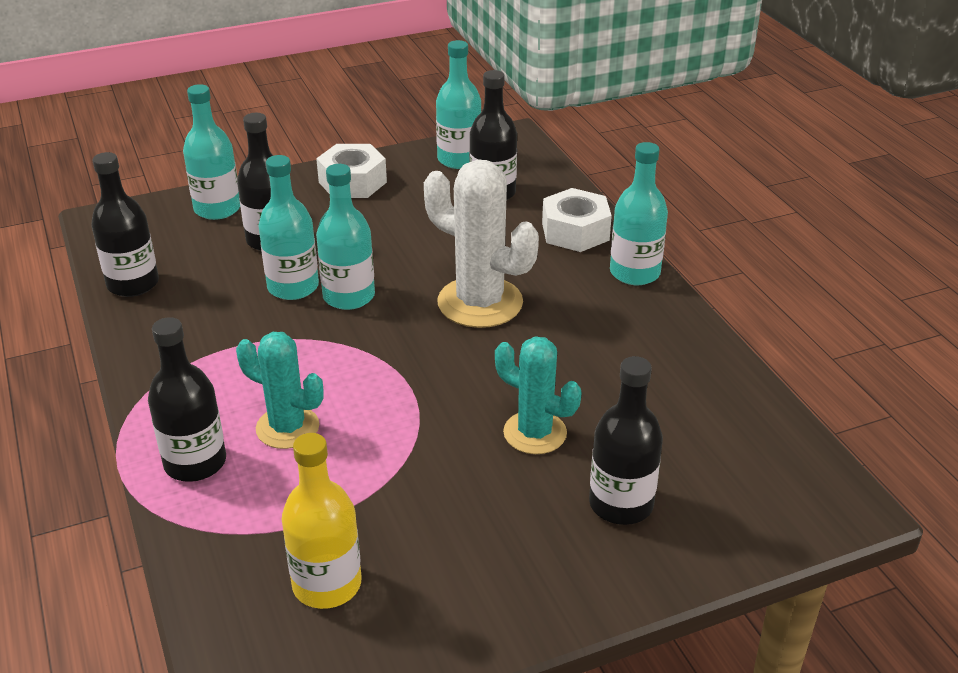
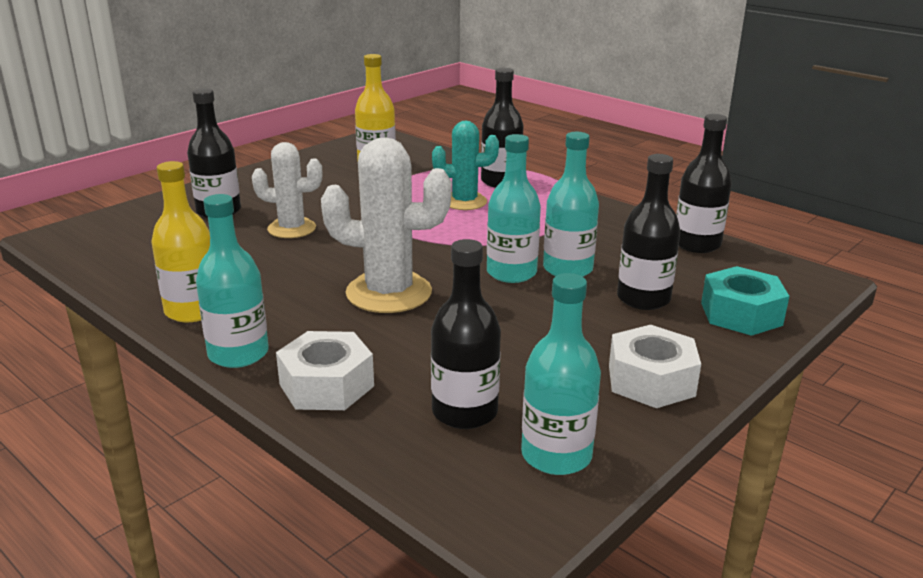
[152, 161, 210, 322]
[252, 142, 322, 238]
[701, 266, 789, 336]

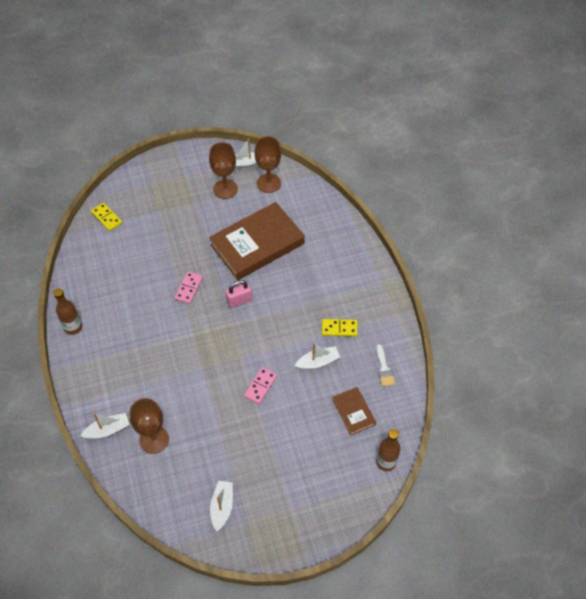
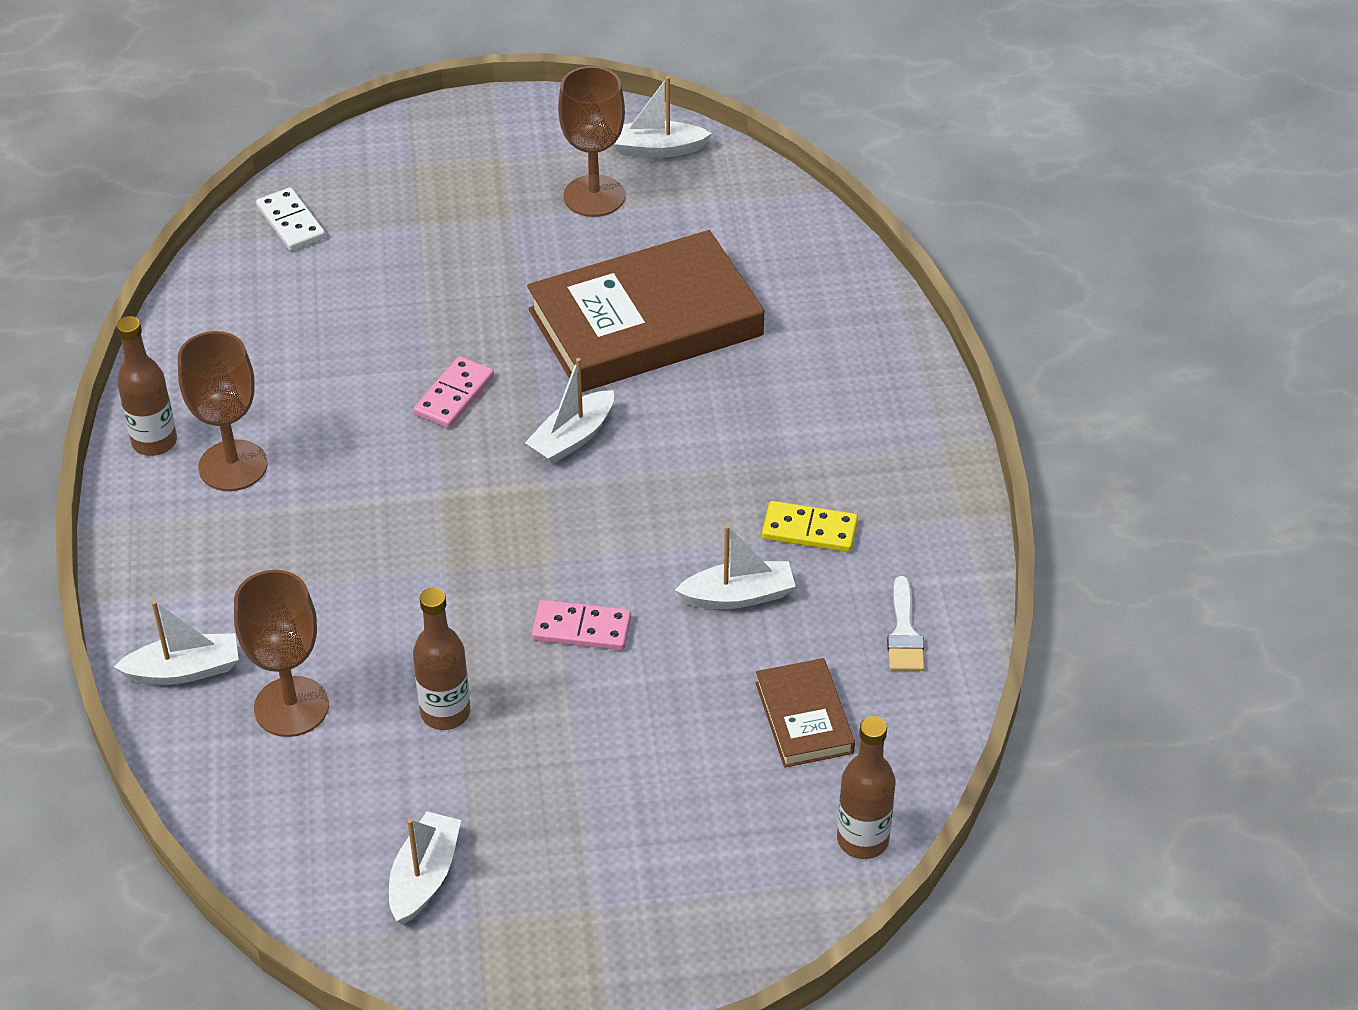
[178, 331, 267, 491]
[256, 187, 326, 251]
[413, 588, 470, 730]
[525, 358, 614, 464]
[532, 600, 631, 650]

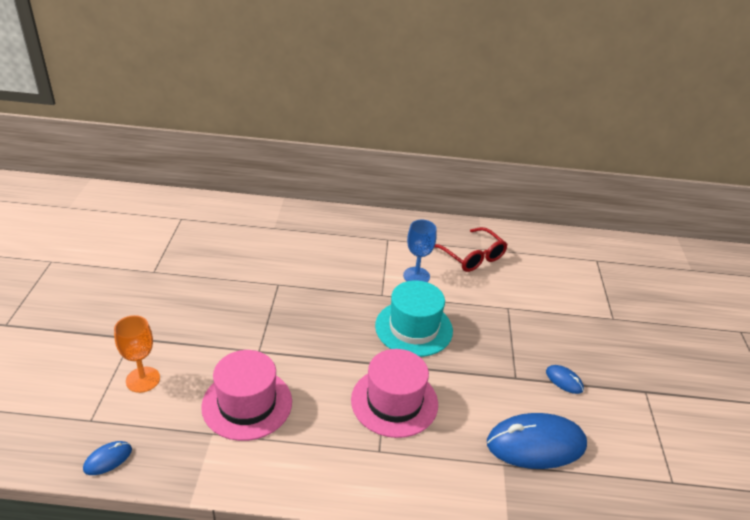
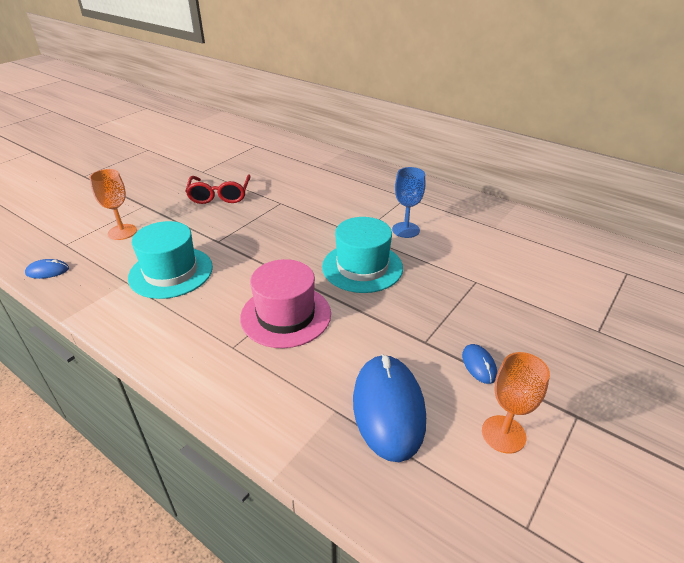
[128, 221, 213, 299]
[185, 175, 251, 204]
[353, 354, 426, 462]
[482, 352, 550, 454]

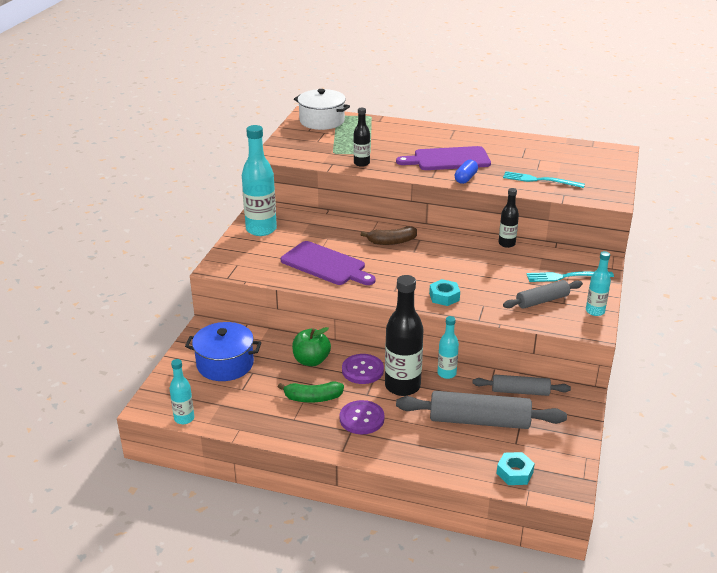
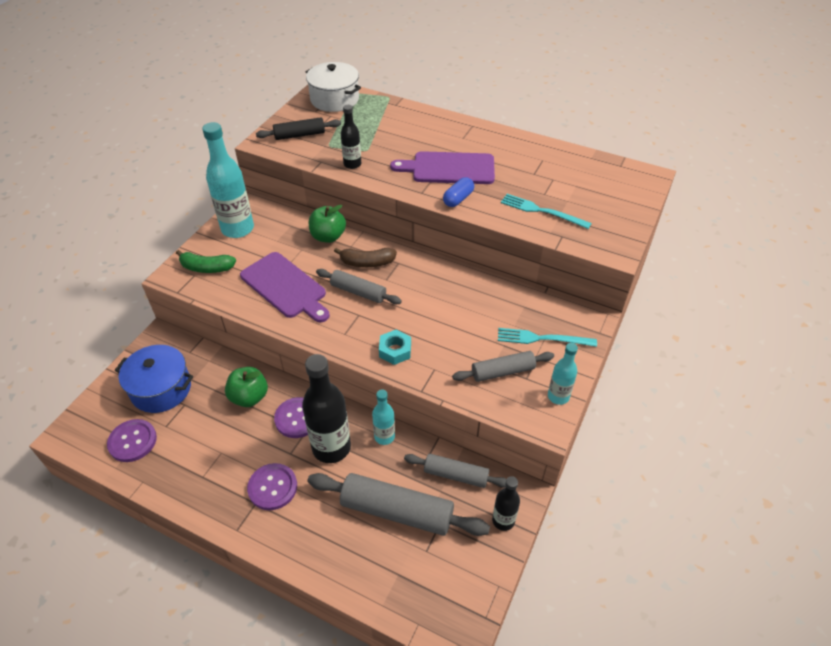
[107, 419, 157, 462]
[176, 250, 236, 273]
[256, 117, 341, 140]
[309, 205, 346, 243]
[316, 269, 402, 305]
[492, 476, 520, 531]
[169, 359, 194, 424] (first image)
[496, 452, 535, 485] (first image)

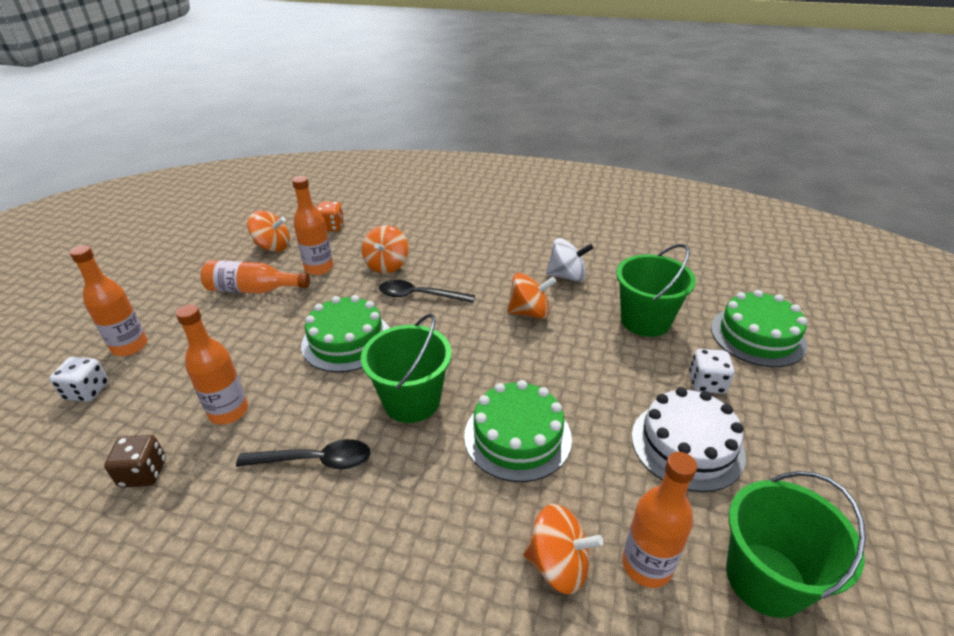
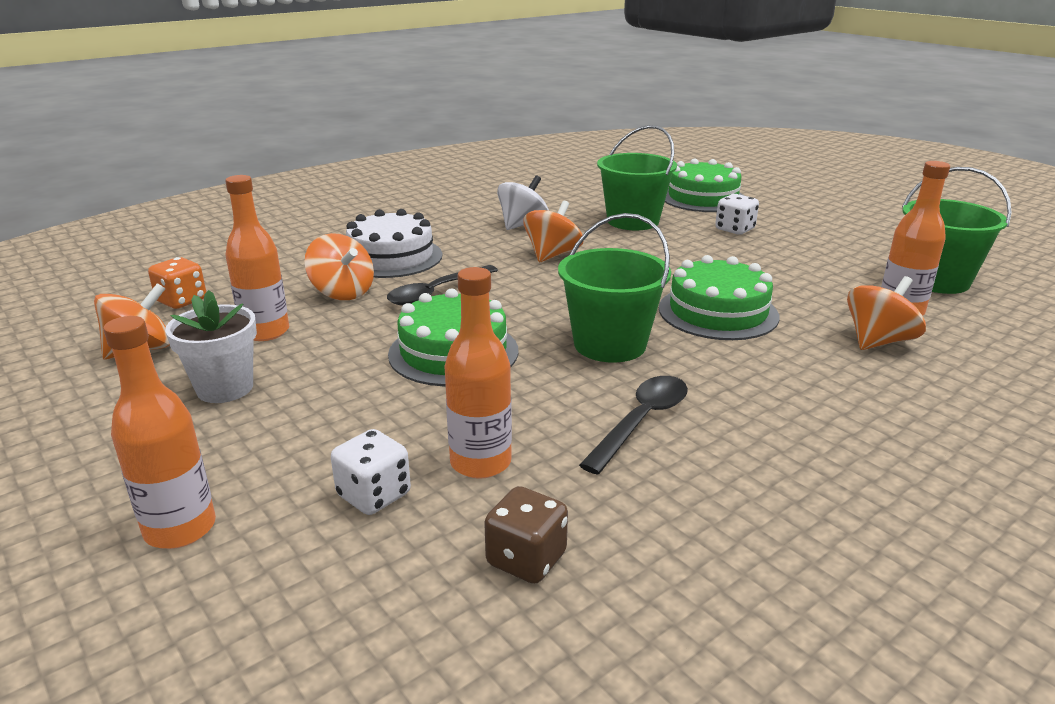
[165, 290, 257, 403]
[331, 429, 411, 515]
[346, 209, 442, 278]

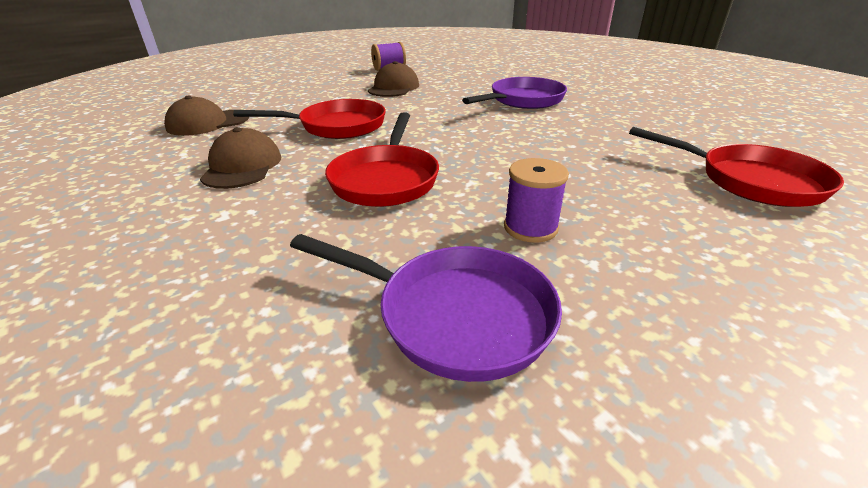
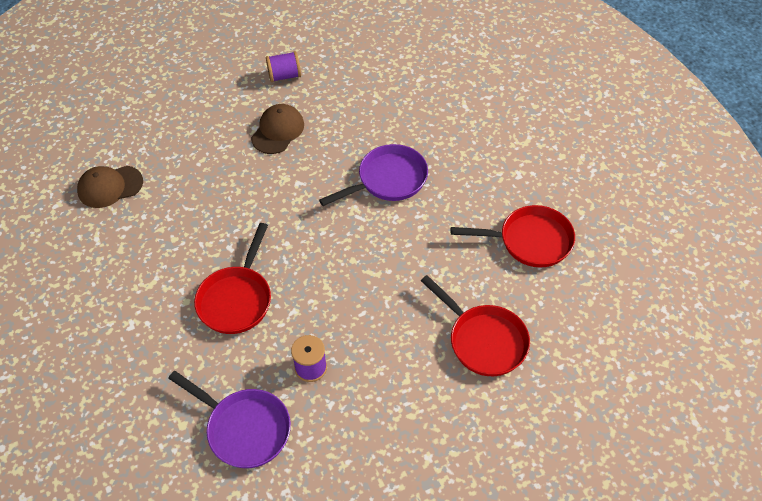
[451, 205, 575, 267]
[200, 127, 281, 189] (first image)

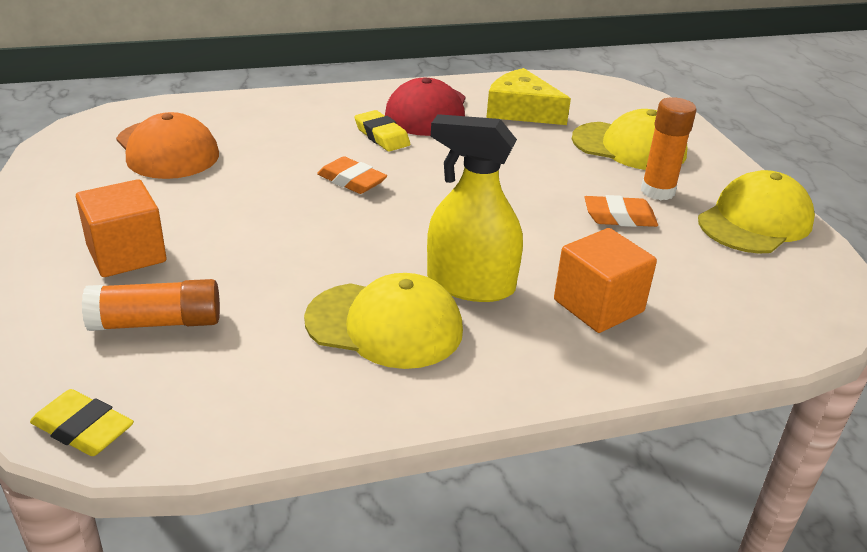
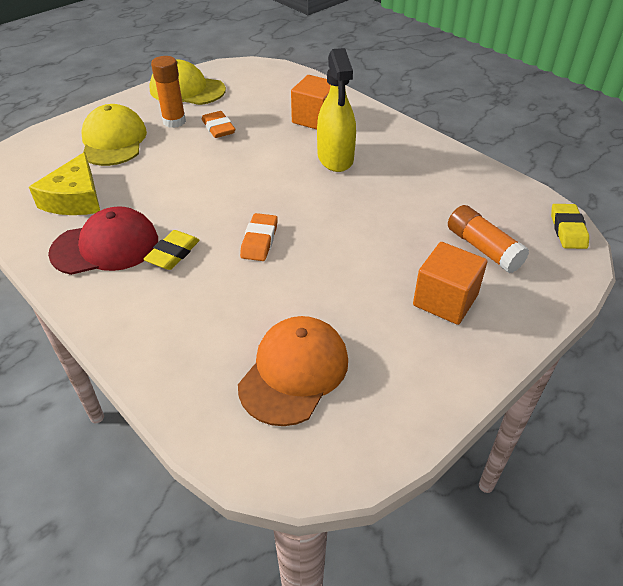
[304, 273, 463, 369] (first image)

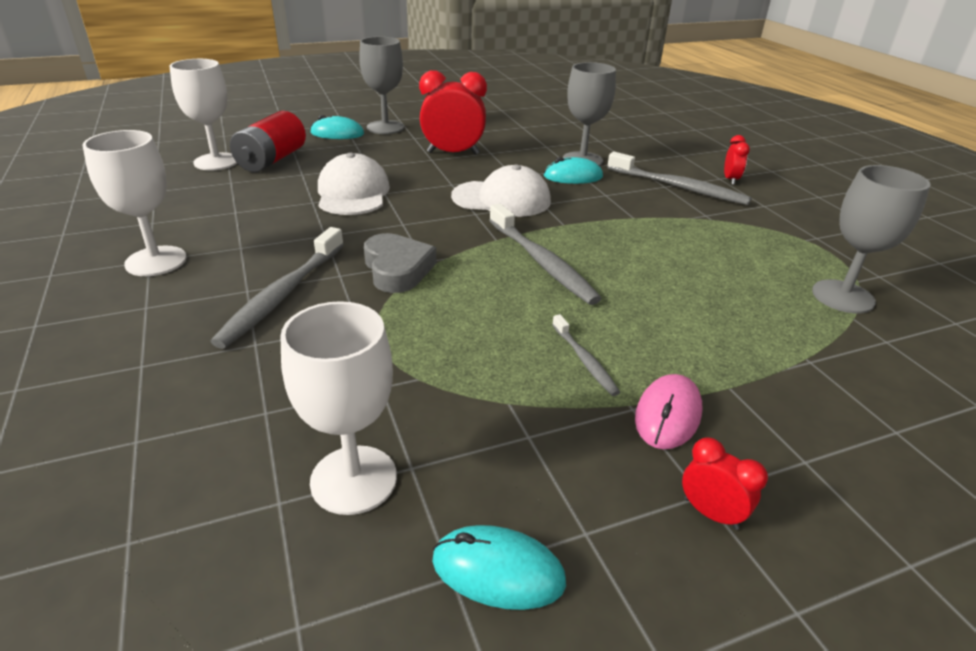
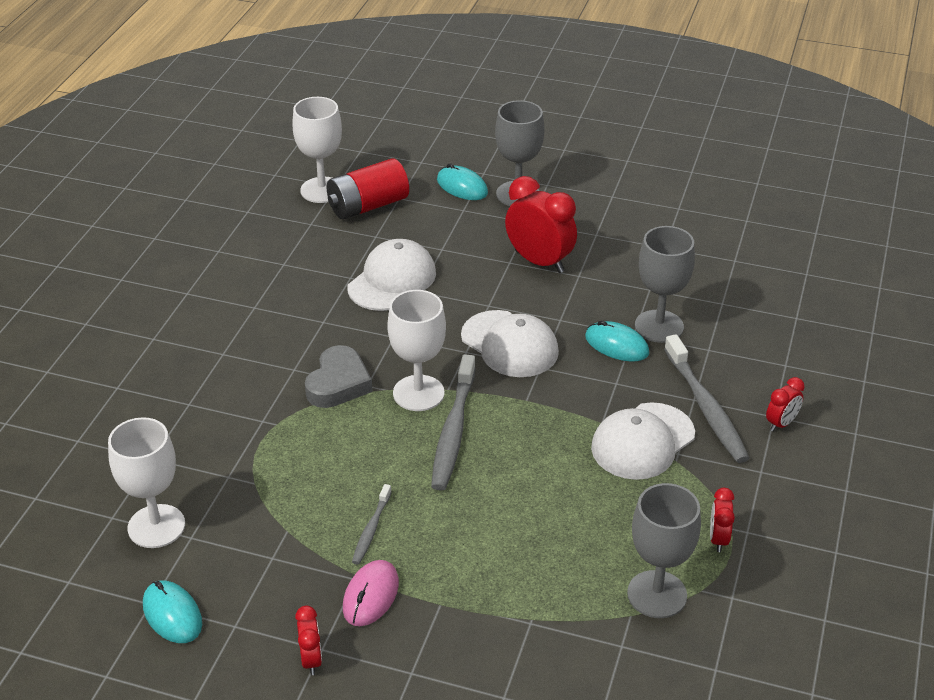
[343, 560, 399, 626]
[387, 290, 446, 411]
[591, 402, 695, 480]
[710, 488, 735, 552]
[210, 227, 344, 349] (first image)

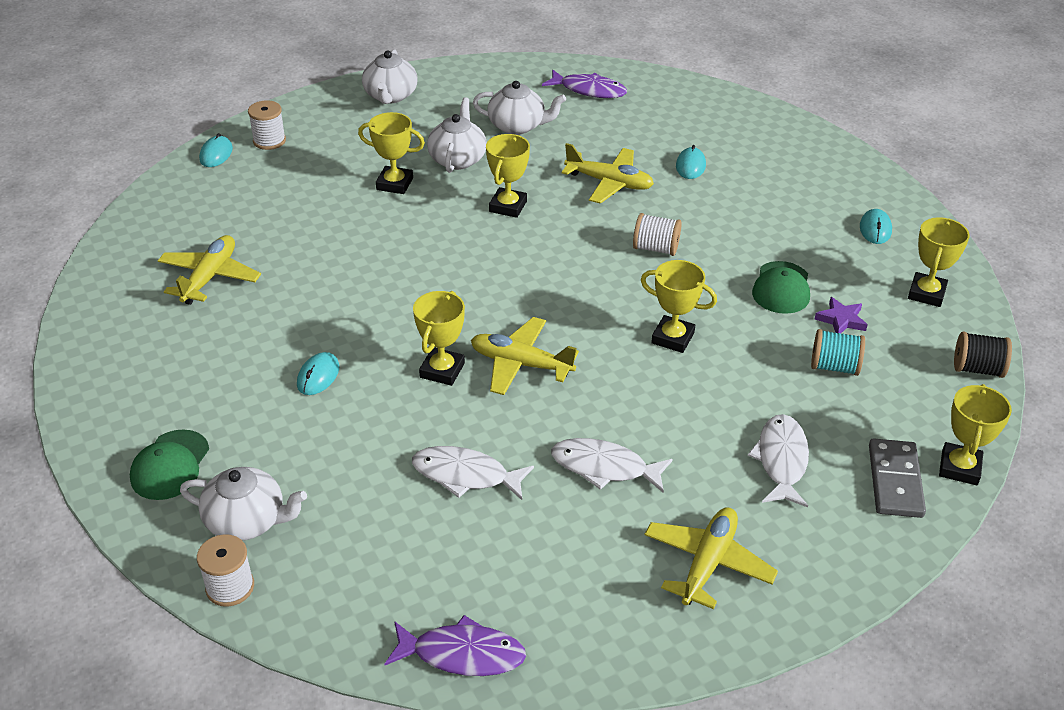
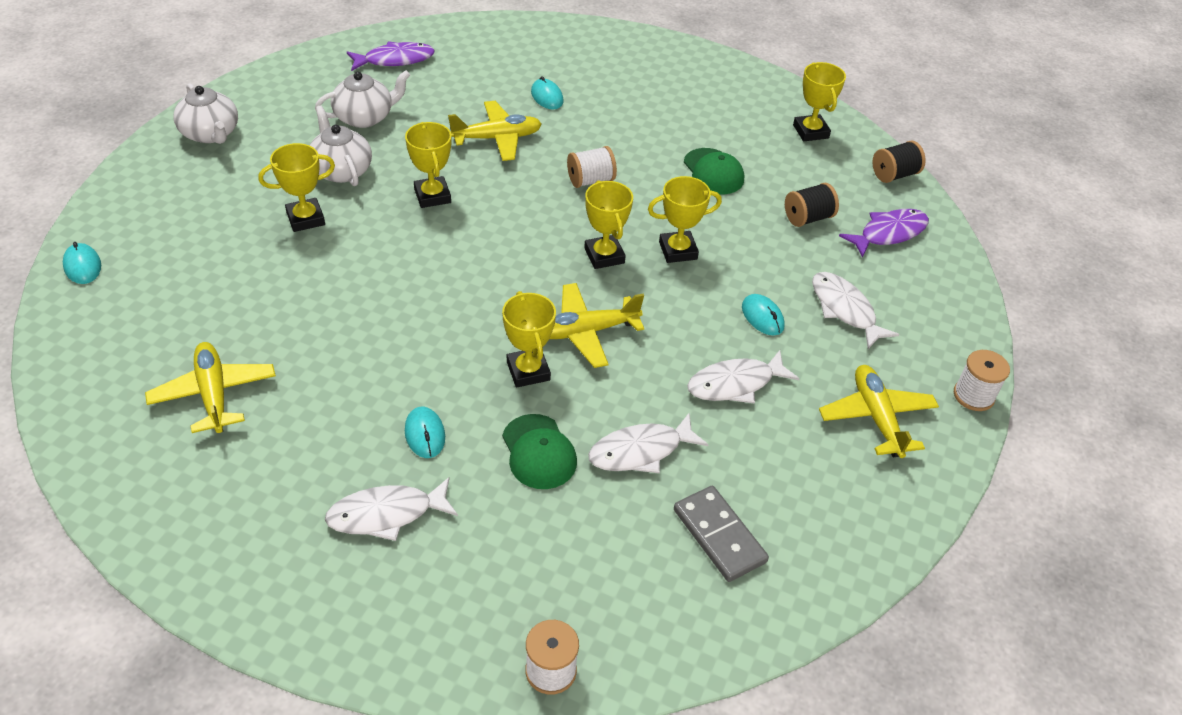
[325, 477, 458, 541]
[502, 414, 577, 489]
[584, 180, 633, 269]
[674, 486, 769, 582]
[742, 294, 785, 336]
[785, 183, 839, 227]
[839, 209, 929, 258]
[954, 350, 1010, 411]
[180, 467, 307, 541] (first image)
[815, 297, 868, 334] (first image)

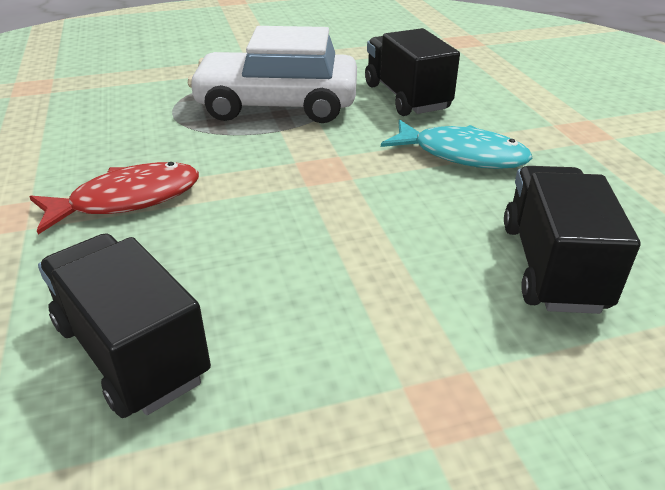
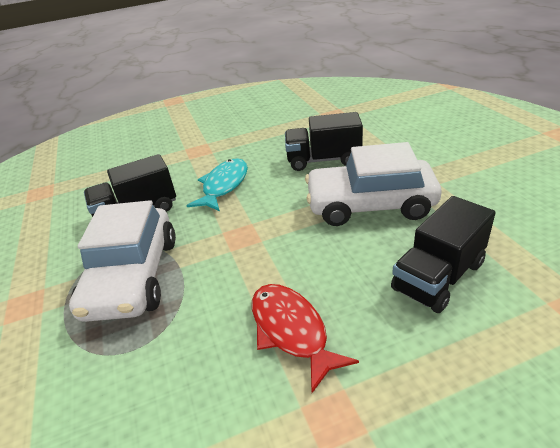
[305, 142, 442, 226]

